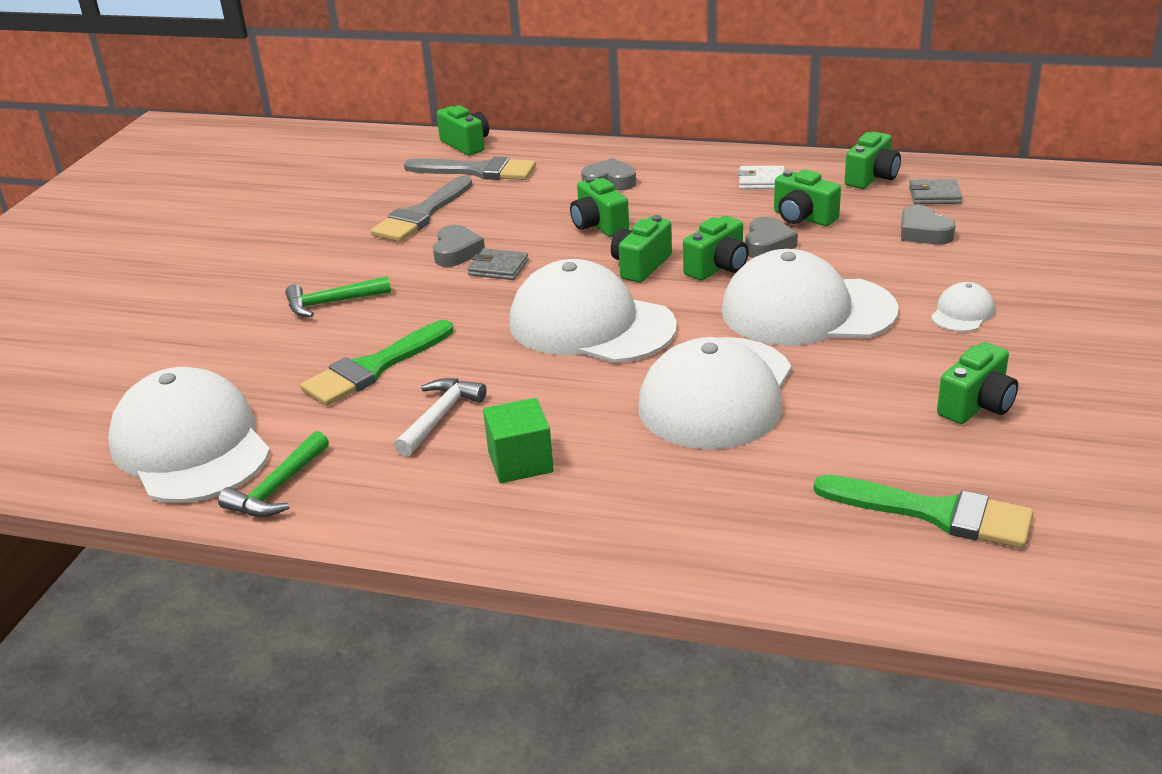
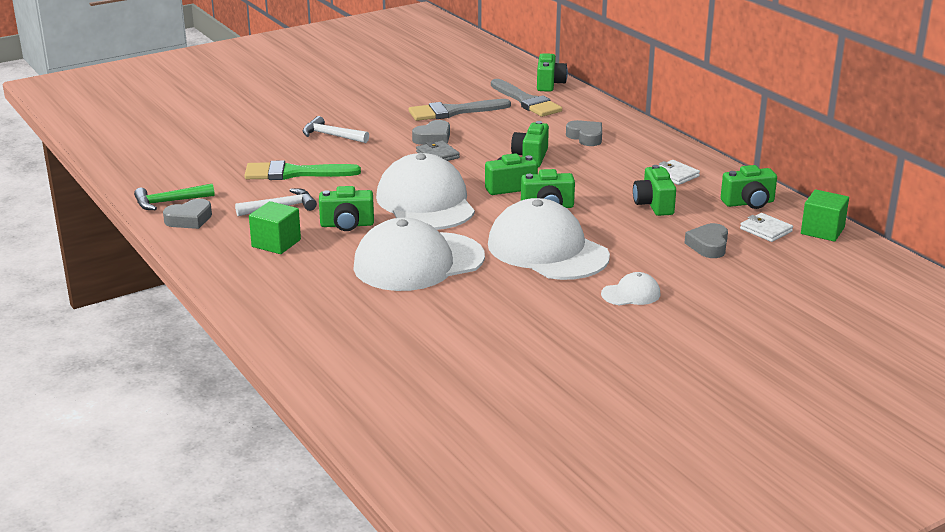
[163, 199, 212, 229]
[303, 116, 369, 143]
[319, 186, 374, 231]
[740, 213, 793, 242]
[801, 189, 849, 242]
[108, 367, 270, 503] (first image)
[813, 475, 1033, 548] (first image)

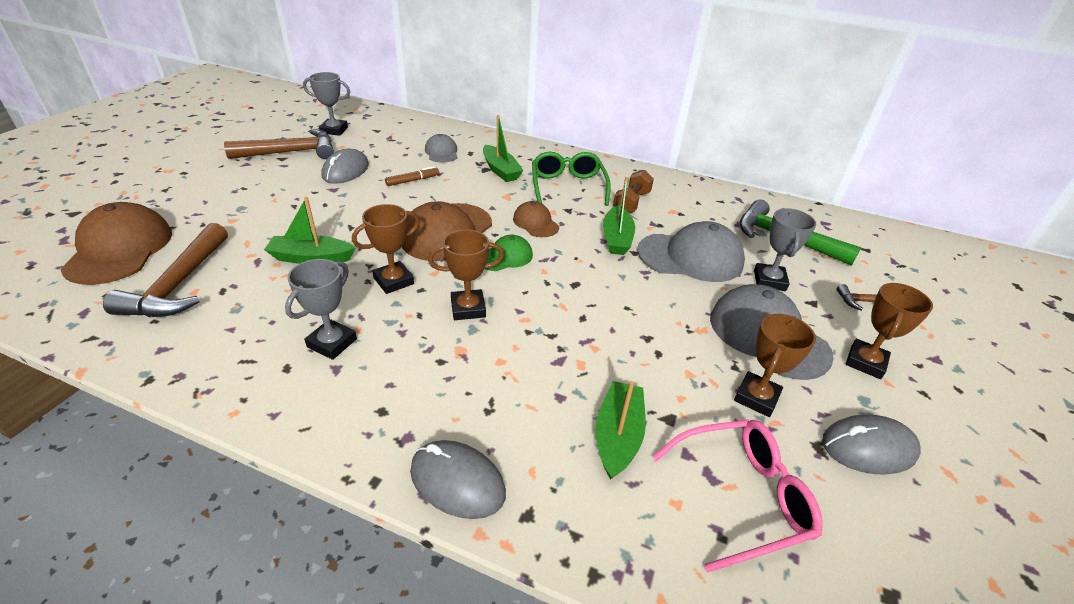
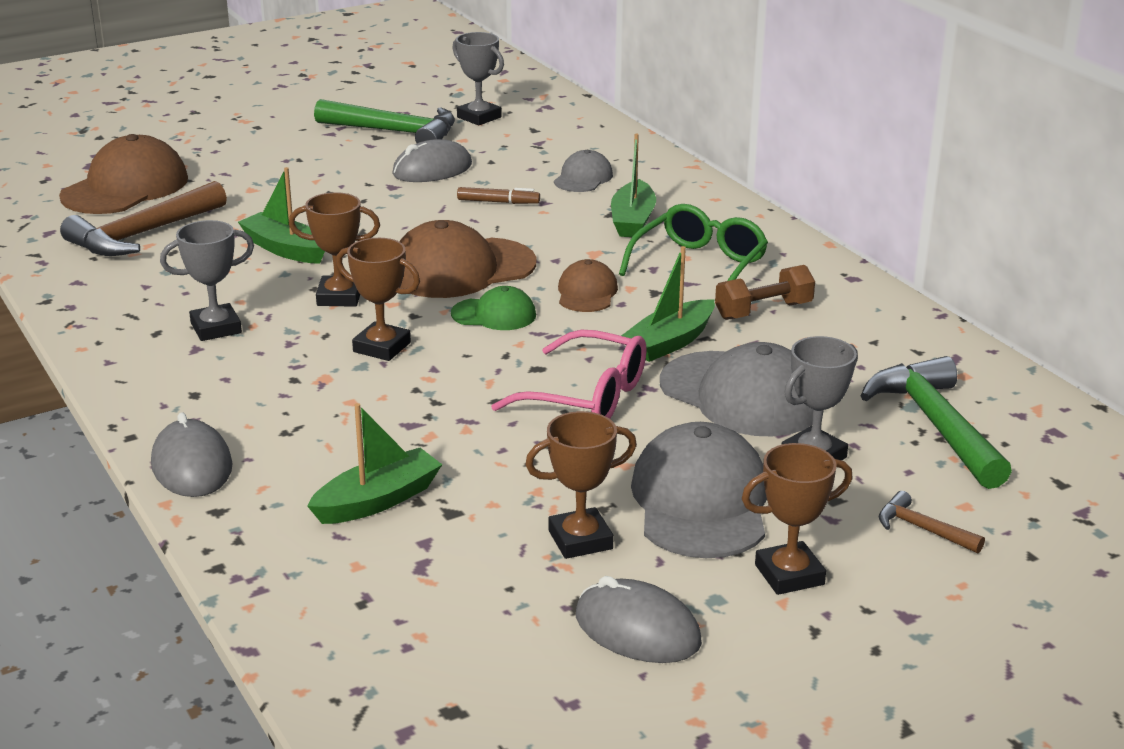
[314, 99, 455, 143]
[491, 330, 646, 419]

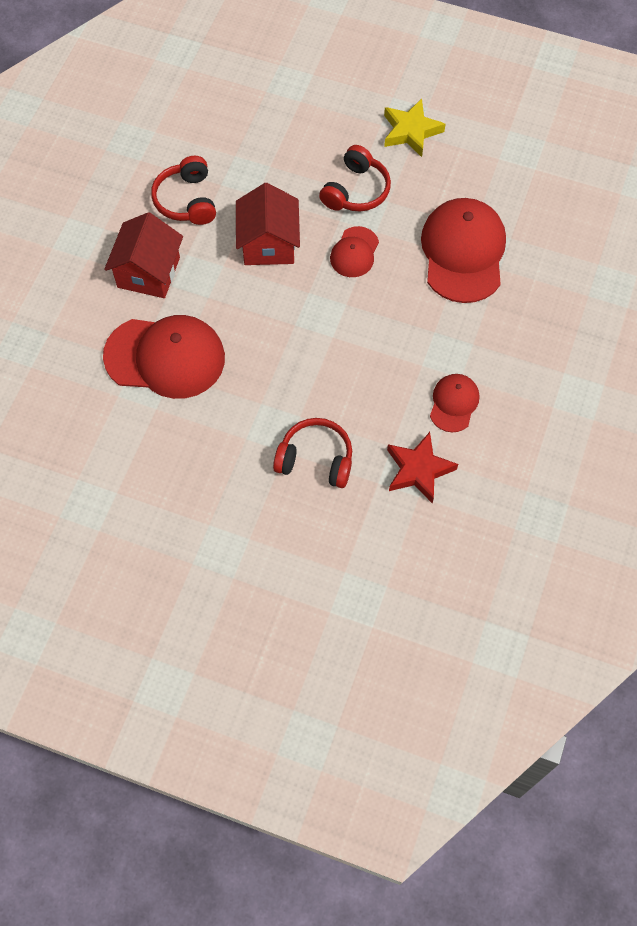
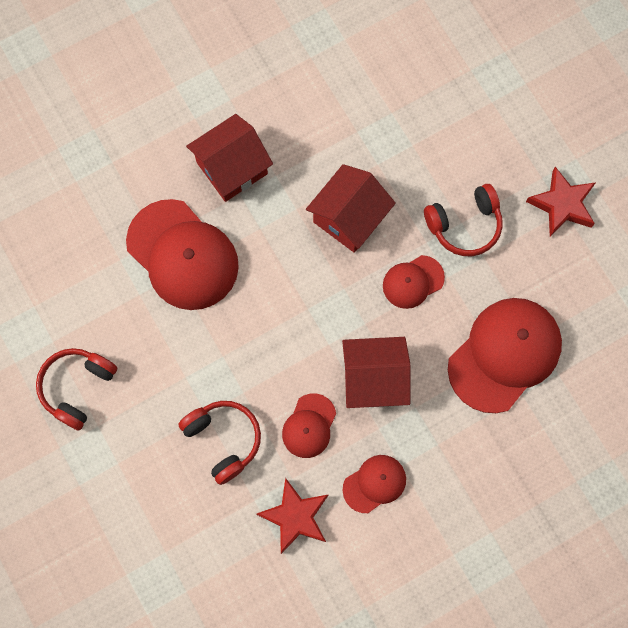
[36, 348, 117, 430]
[282, 393, 336, 458]
[342, 337, 411, 408]
[526, 167, 596, 236]

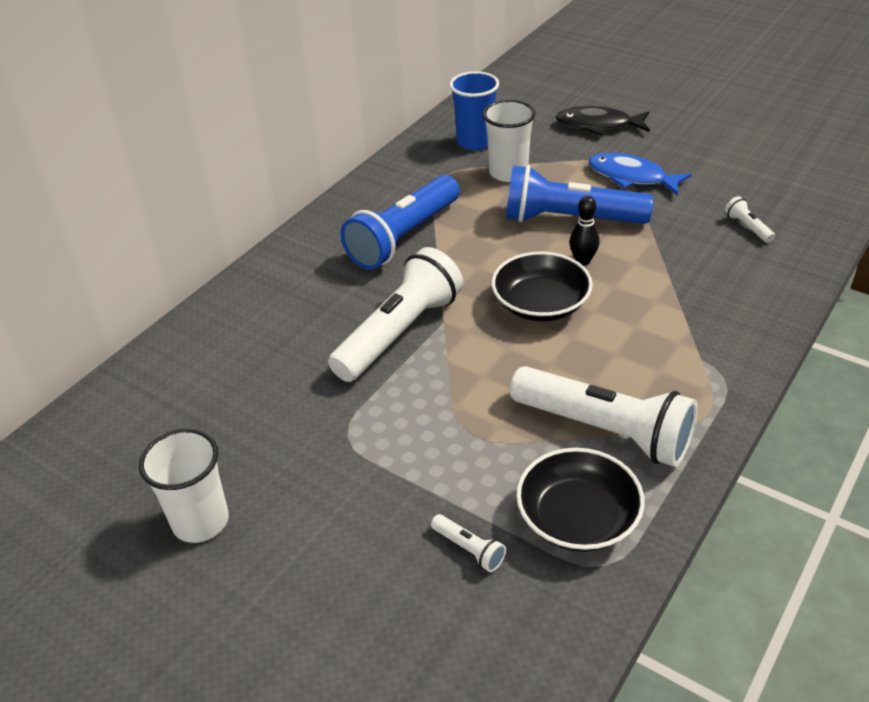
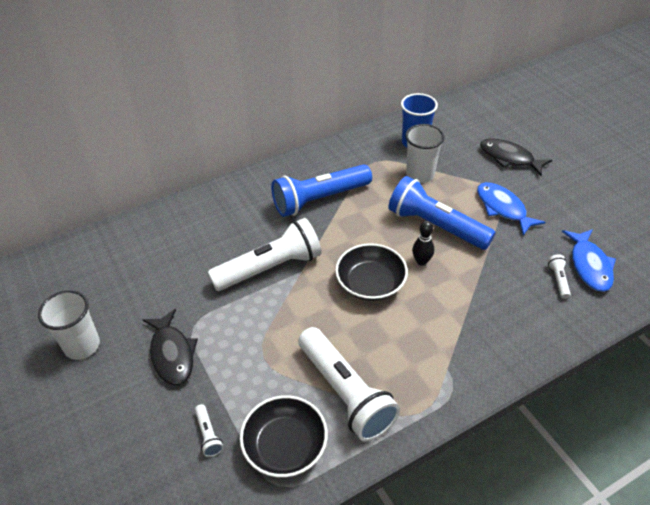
[143, 309, 198, 385]
[562, 229, 616, 292]

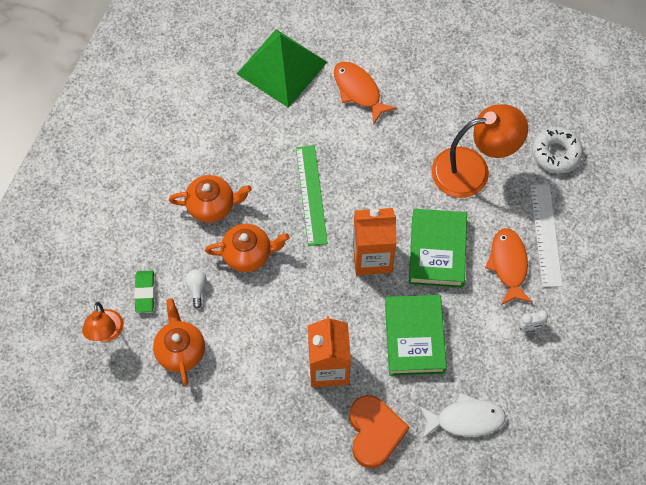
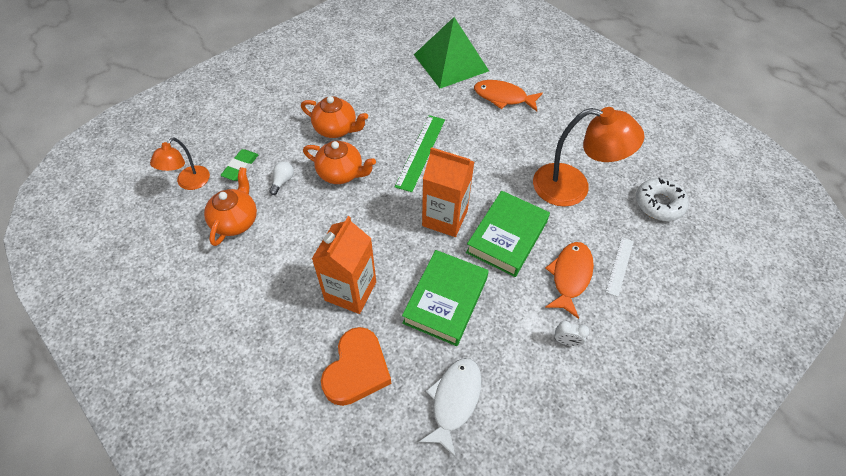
[419, 358, 482, 458]
[474, 80, 543, 112]
[606, 237, 634, 297]

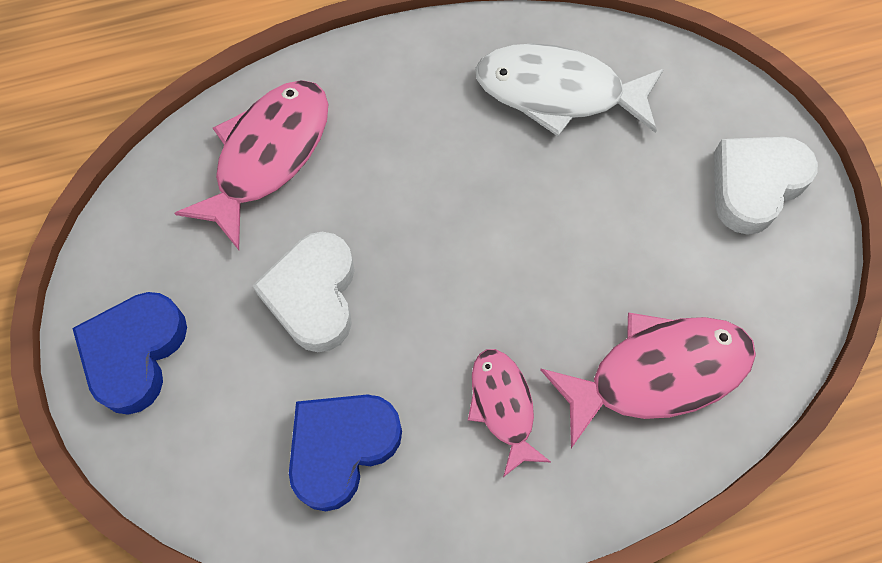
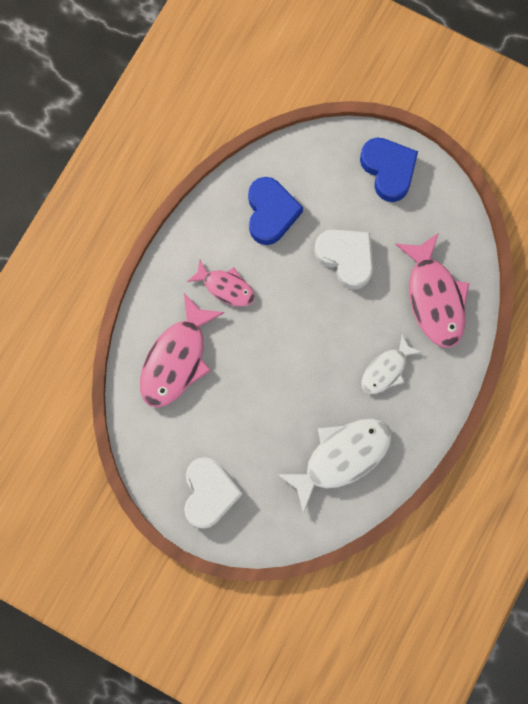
[361, 334, 421, 394]

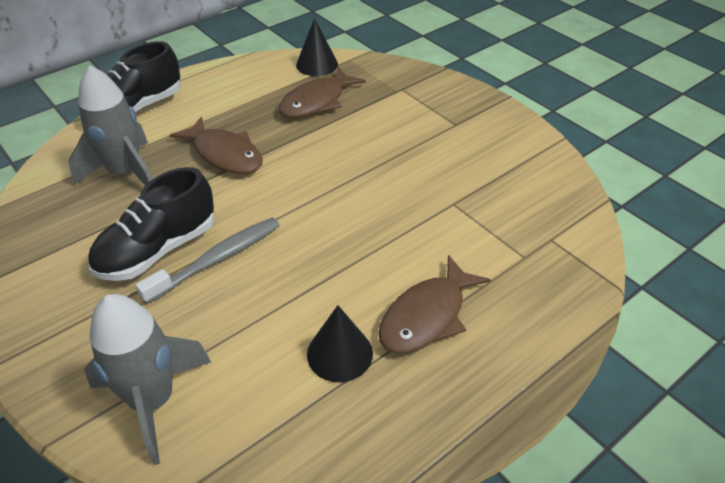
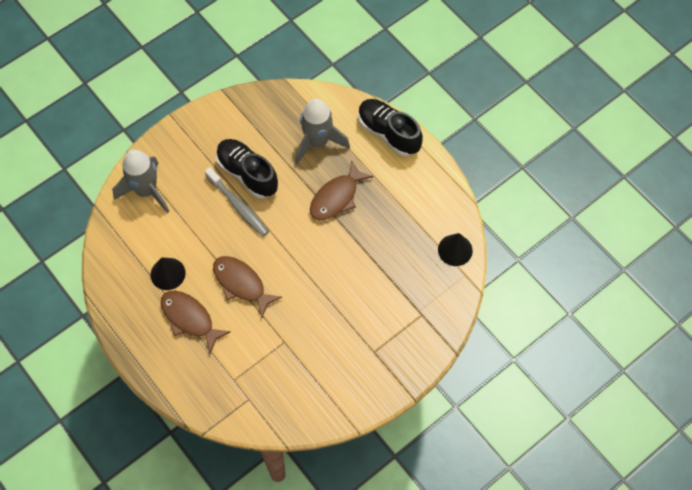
[213, 256, 282, 318]

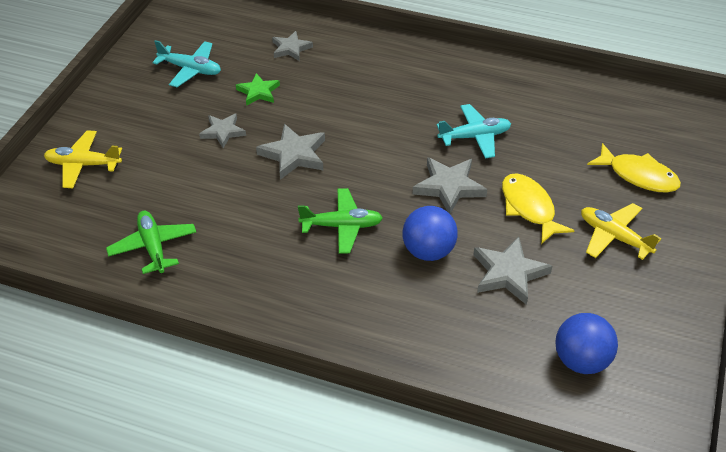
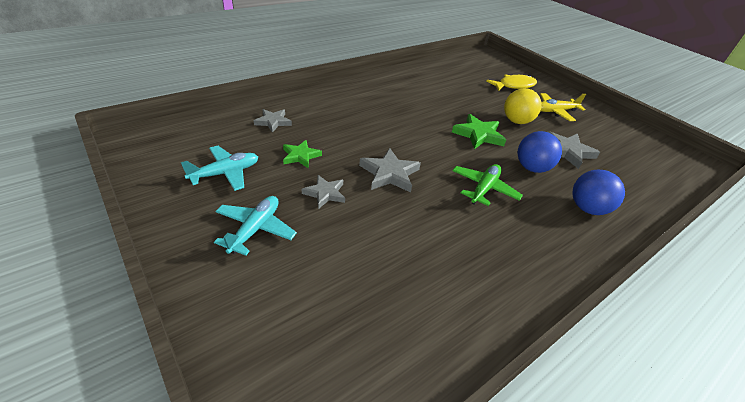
[214, 196, 297, 256]
[452, 114, 506, 149]
[504, 88, 542, 124]
[572, 170, 625, 215]
[44, 130, 122, 188] (first image)
[106, 211, 196, 274] (first image)

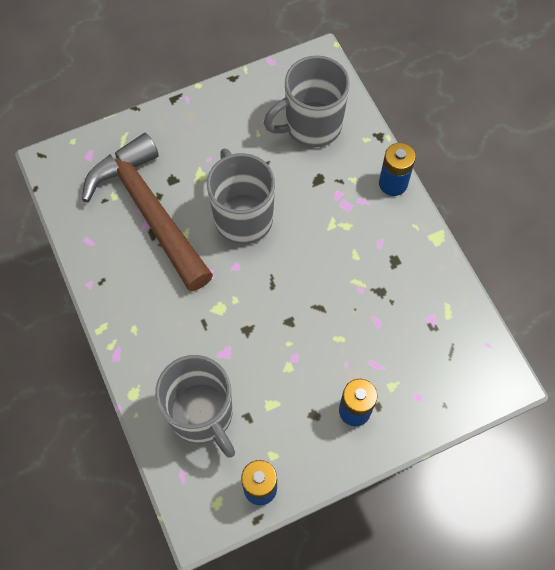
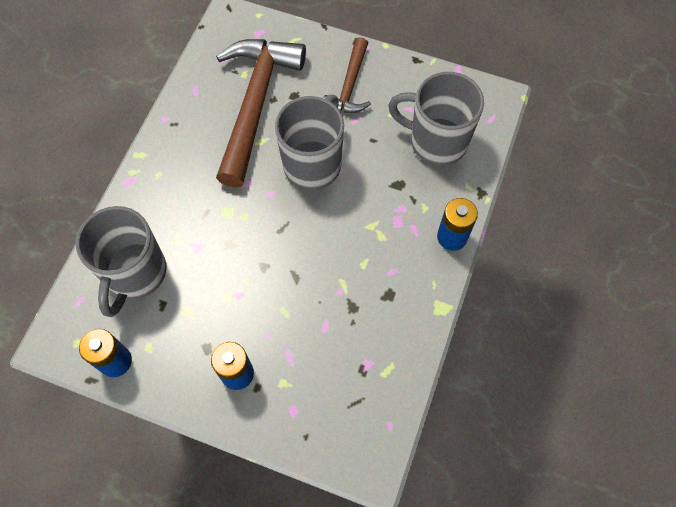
[324, 37, 371, 113]

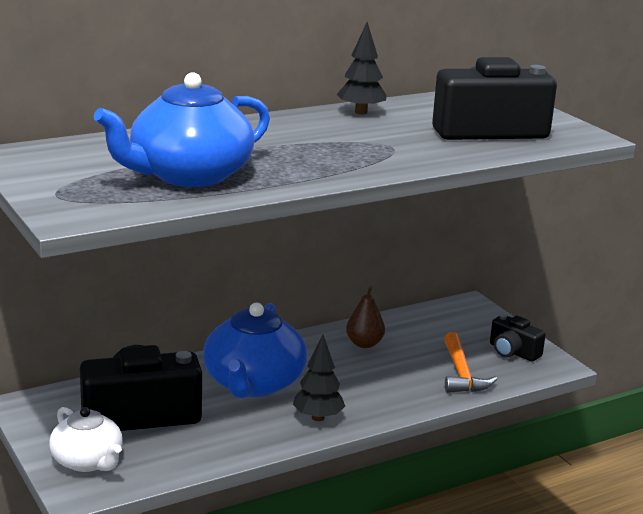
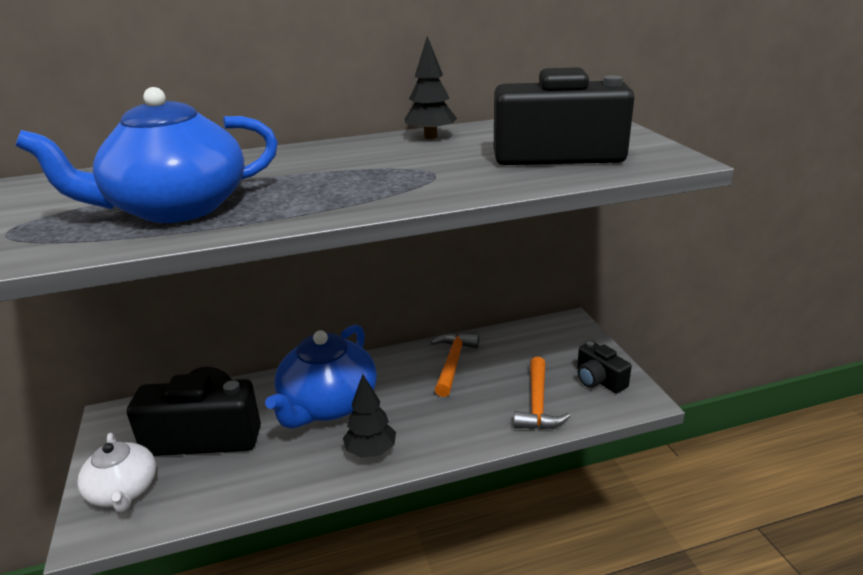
[431, 333, 479, 397]

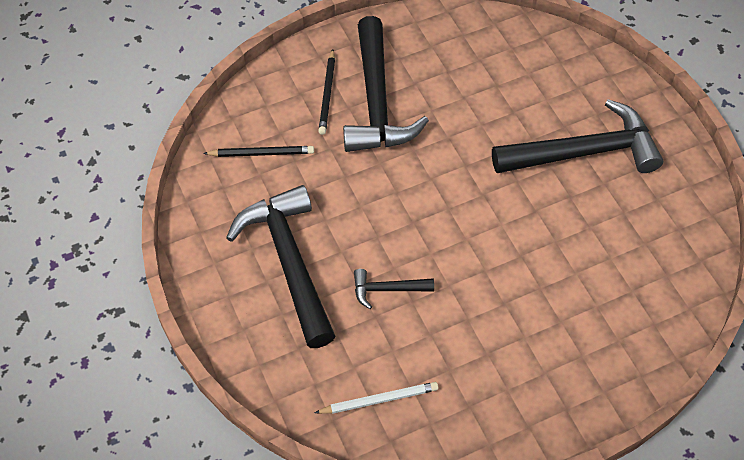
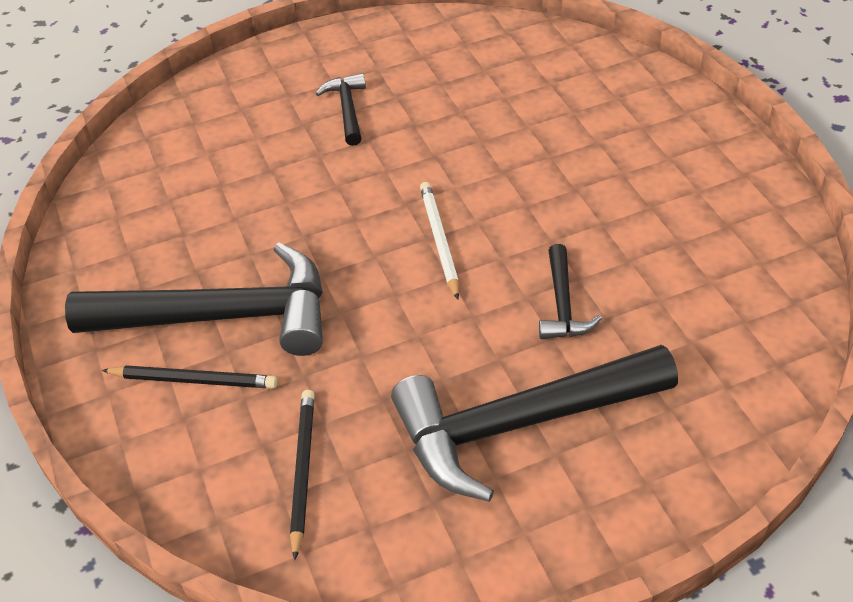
[315, 73, 366, 146]
[420, 182, 459, 300]

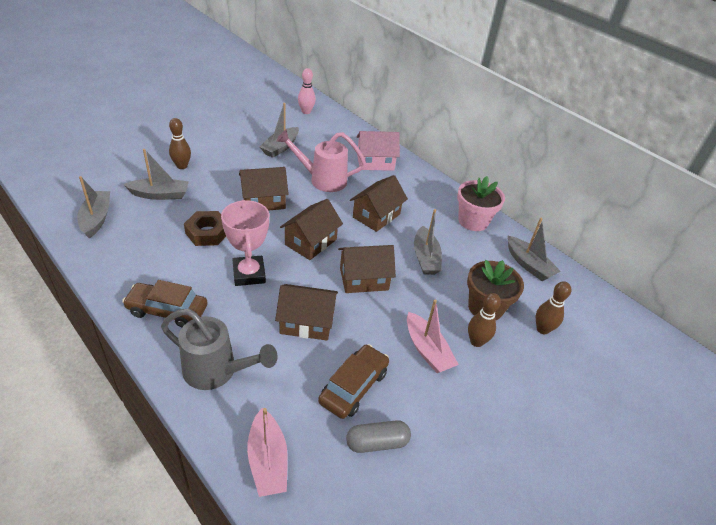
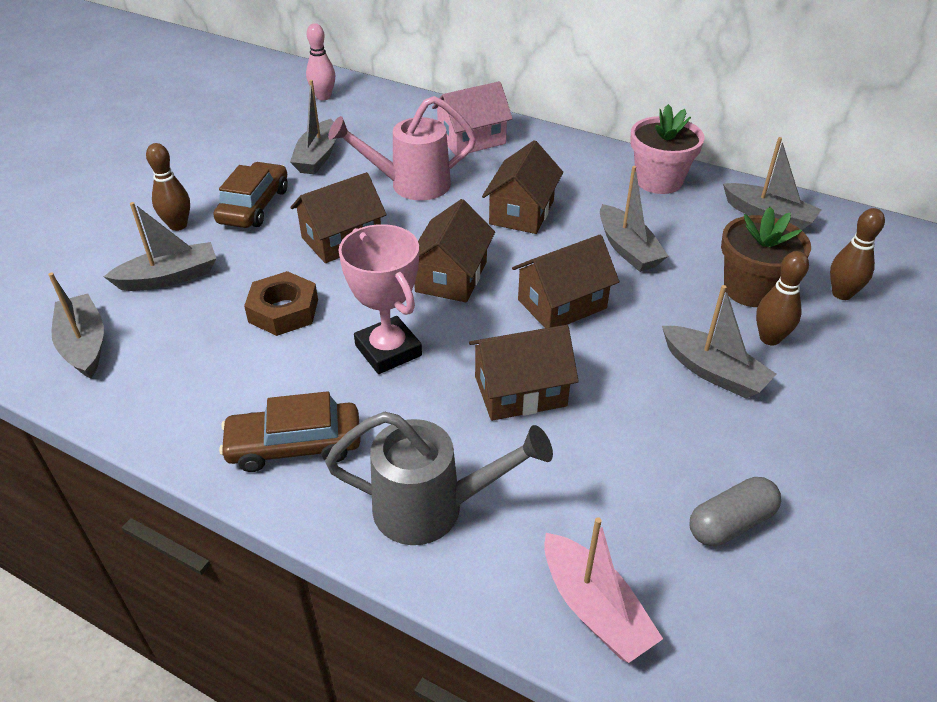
[213, 162, 288, 228]
[662, 285, 776, 399]

